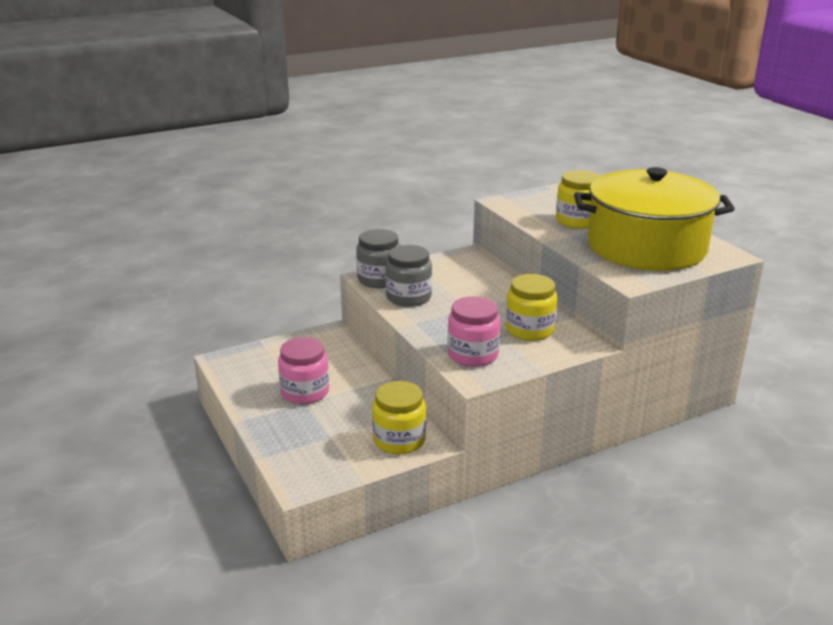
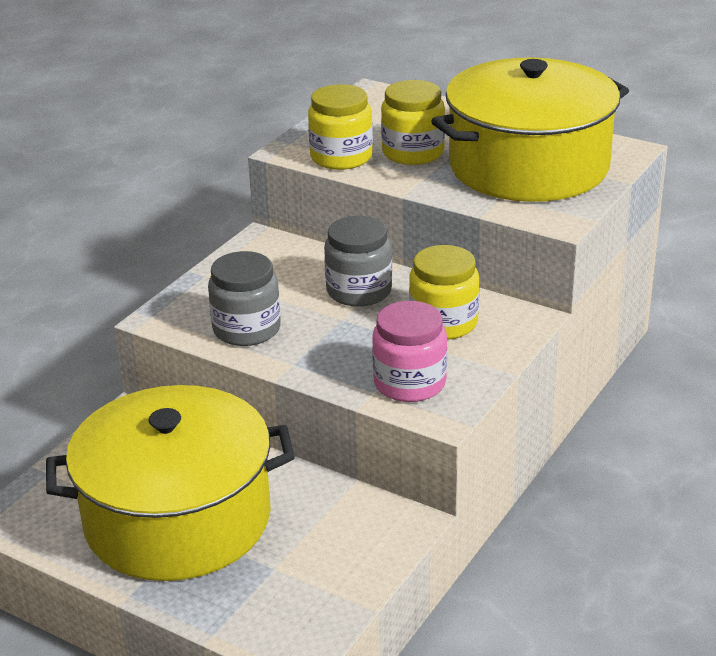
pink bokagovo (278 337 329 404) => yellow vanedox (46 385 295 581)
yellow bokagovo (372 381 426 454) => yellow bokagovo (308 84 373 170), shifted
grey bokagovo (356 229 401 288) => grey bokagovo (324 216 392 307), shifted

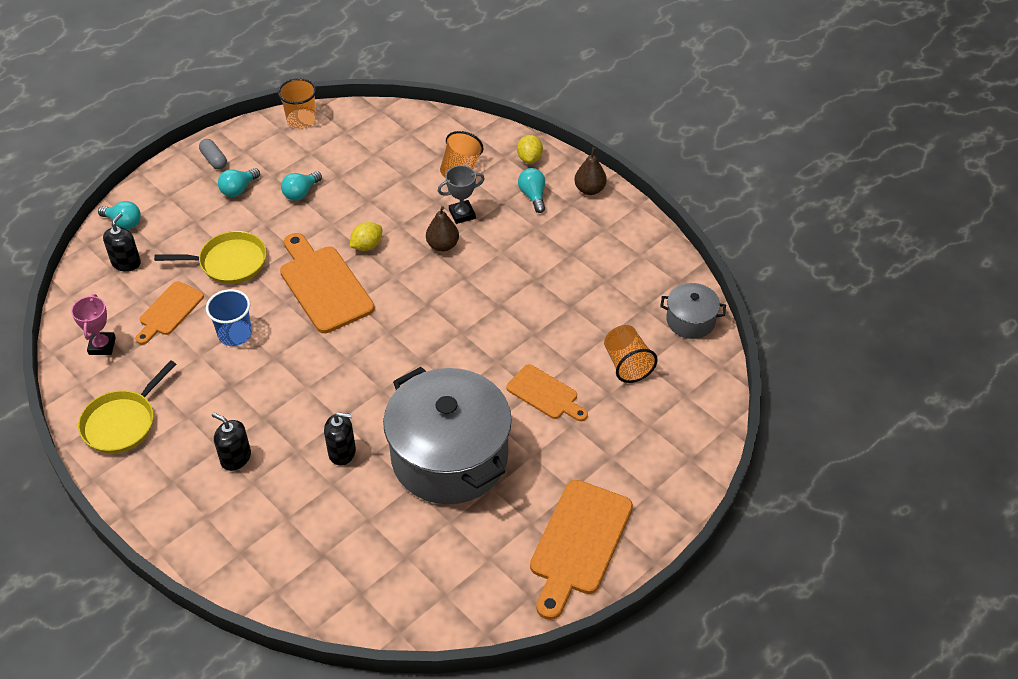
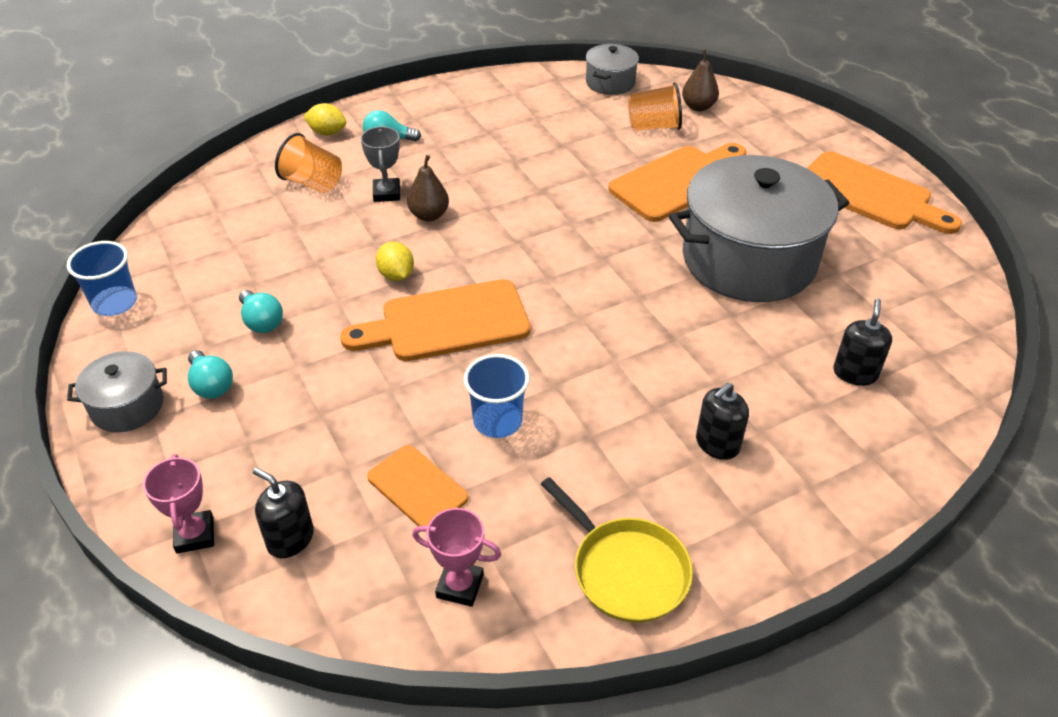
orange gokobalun (278 78 316 129) => blue gokobalun (67 241 137 316)
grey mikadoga (199 139 227 170) => grey vanedox (67 351 167 432)
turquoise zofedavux (98 201 141 229) => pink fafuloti (143 454 214 554)
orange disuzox (507 364 588 421) => orange disuzox (608 143 746 222), x1.66
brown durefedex (574 147 607 195) => brown durefedex (682 49 719 111), shifted
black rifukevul (324 412 356 465) => black rifukevul (833 299 892 386), shifted
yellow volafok (154 231 267 284) => nothing

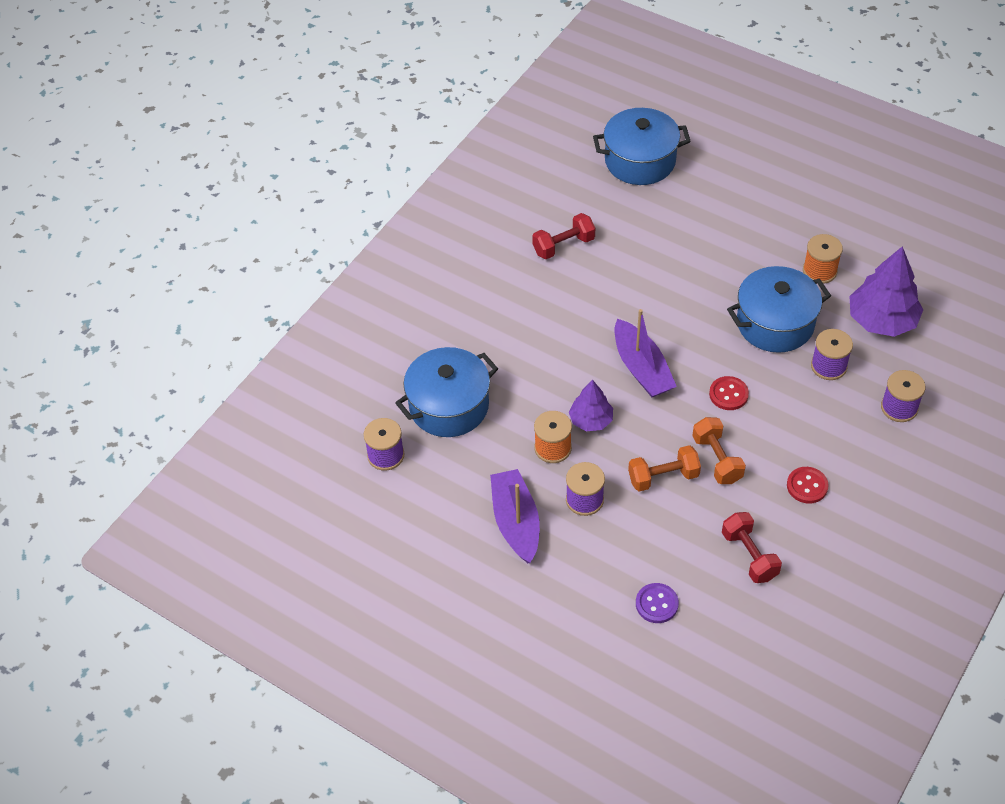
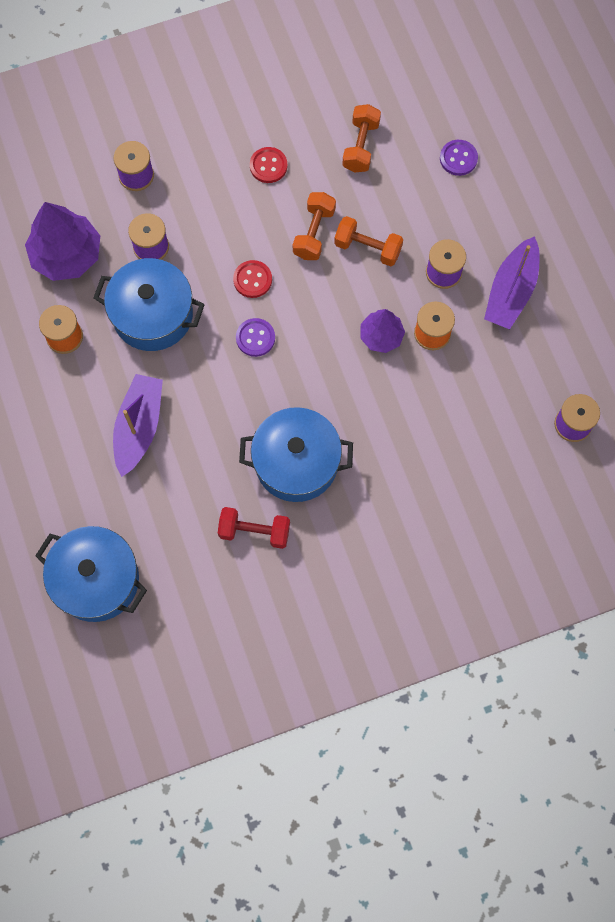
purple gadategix (615 309 677 397) => purple gadategix (113 374 163 477), shifted
nothing => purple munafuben (236 318 275 357)
blue vanedox (395 347 498 437) => blue vanedox (239 407 353 502), shifted
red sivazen (722 512 782 583) => orange sivazen (342 104 381 172)

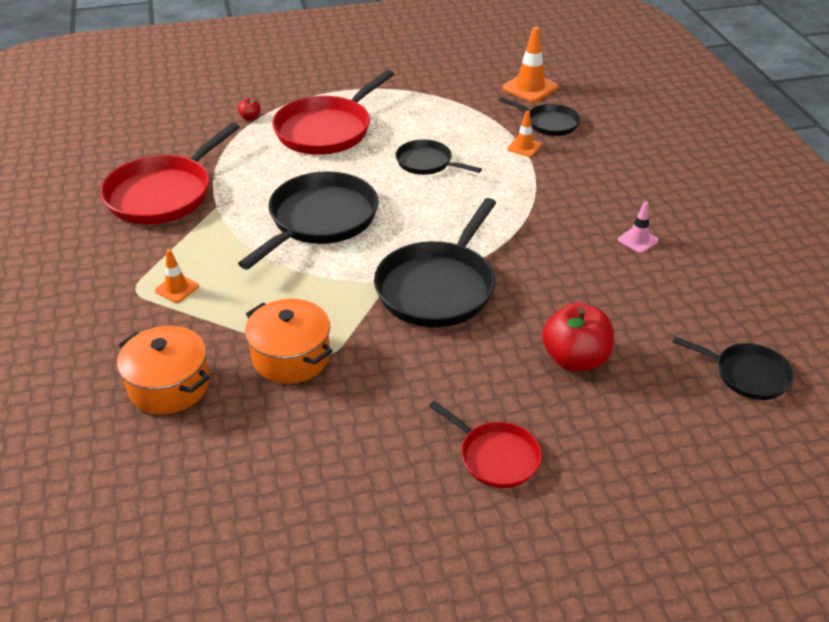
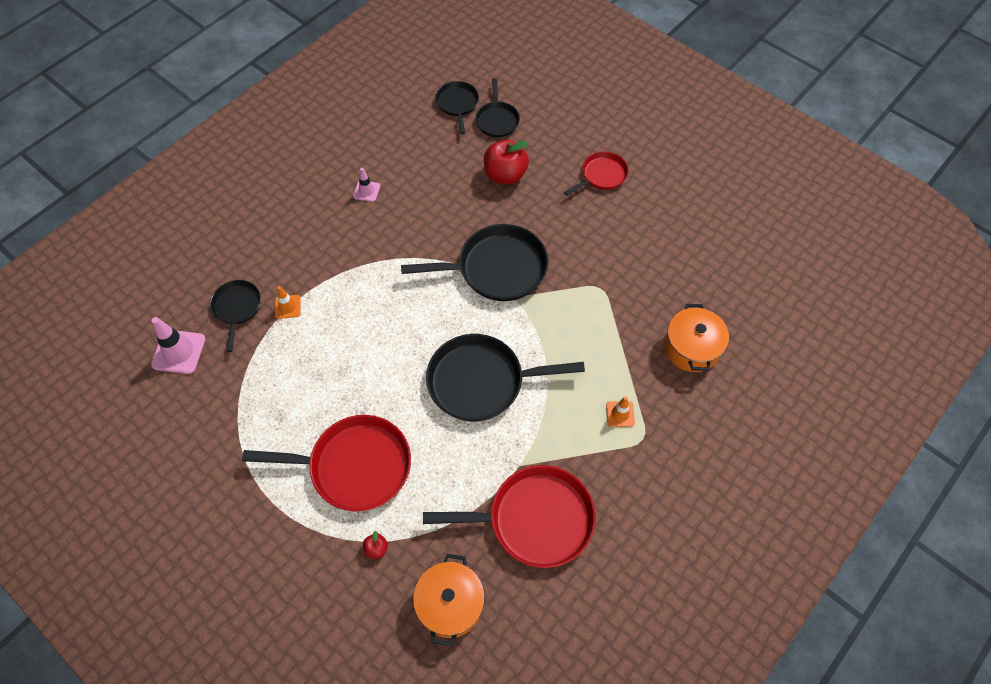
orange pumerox (502 27 558 102) => pink pumerox (151 317 206 374)
orange vanedox (245 299 333 384) => orange vanedox (413 554 485 646), shifted
black volafok (396 140 482 175) => black volafok (476 78 520 137), shifted
red volafok (429 401 542 488) => red volafok (564 152 629 196), 45 degrees clockwise

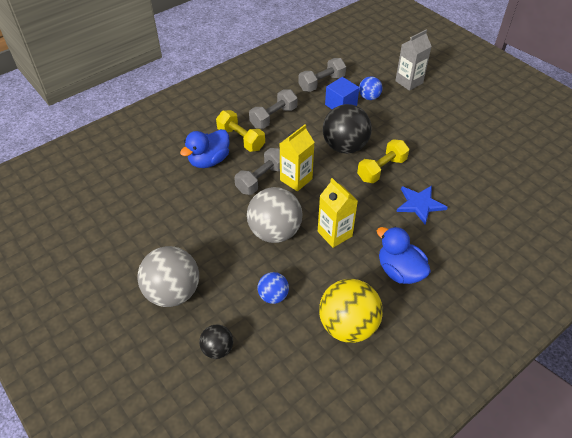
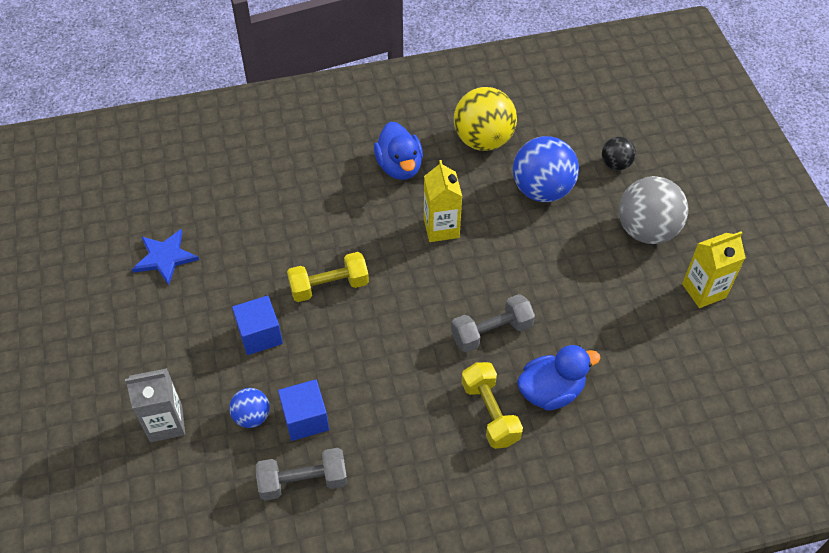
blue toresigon (396 186 448 225) => blue toresigon (132 229 199 285), shifted
nothing => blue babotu (232 295 283 355)
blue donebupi (258 272 289 304) => blue donebupi (513 136 579 202), x1.90
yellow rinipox (280 124 315 191) => yellow rinipox (682 231 746 308), shifted
grey donebupi (247 187 302 243) => nothing
grey sivazen (249 89 298 129) => nothing
black donebupi (323 104 372 154) => nothing

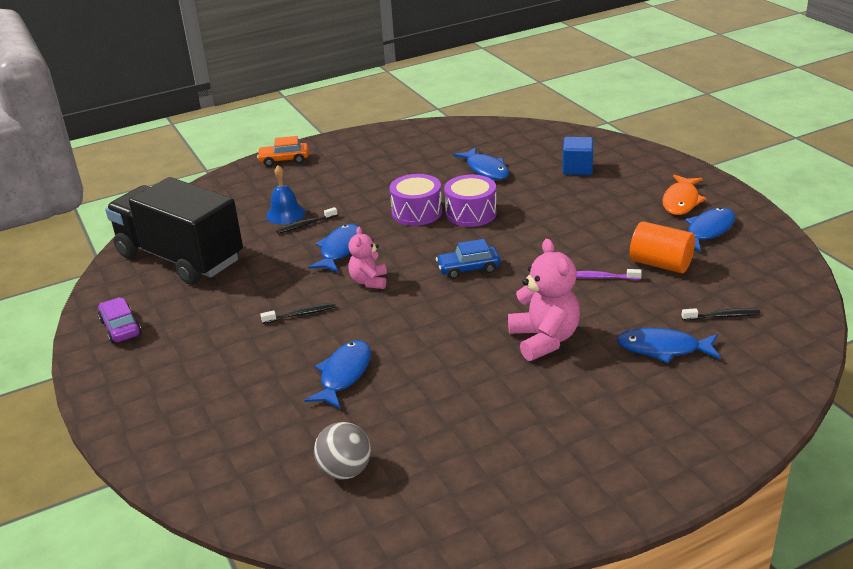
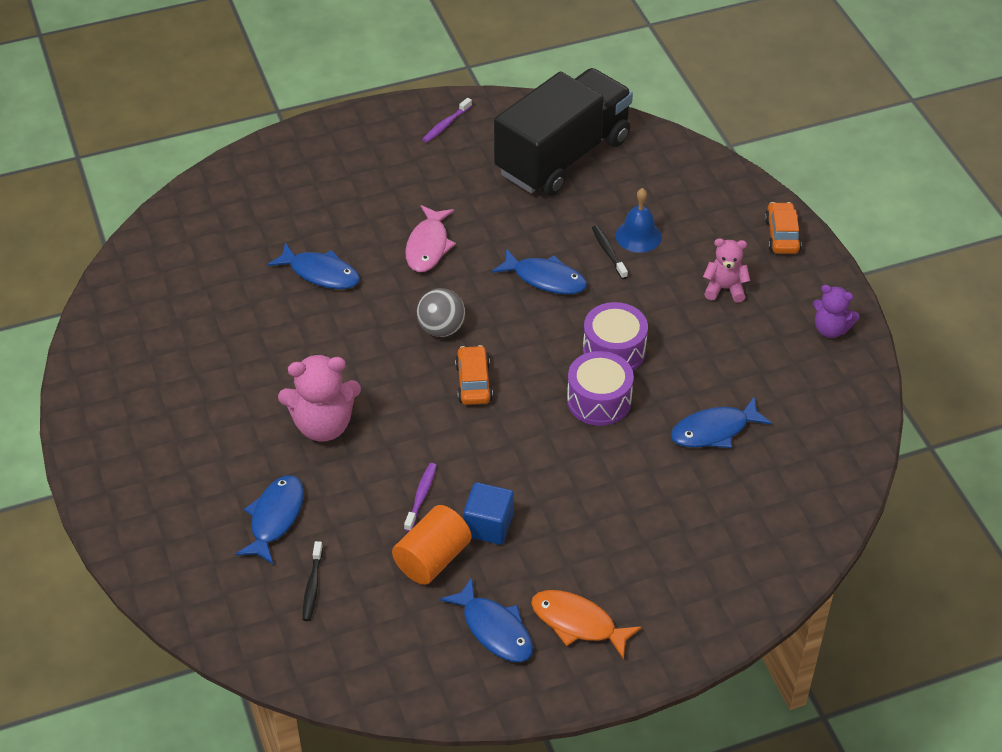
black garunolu (260 303 336 324) => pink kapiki (405 205 456 272)
grey donebupi (314 422 371 480) => grey donebupi (417 288 465 337), shifted
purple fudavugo (98 297 142 344) => purple garunolu (422 98 472 142)
blue fudavugo (436 239 500 279) => orange fudavugo (455 345 493 405)
blue babotu (562 137 594 175) => blue babotu (463 482 514 545), shifted
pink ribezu (348 226 387 289) => pink ribezu (703 238 750 303), shifted
nothing => purple ribezu (813 285 860 338)

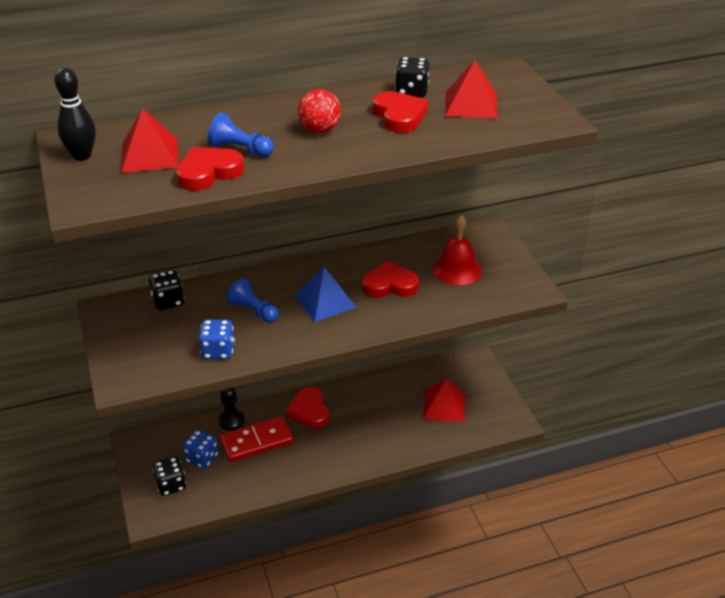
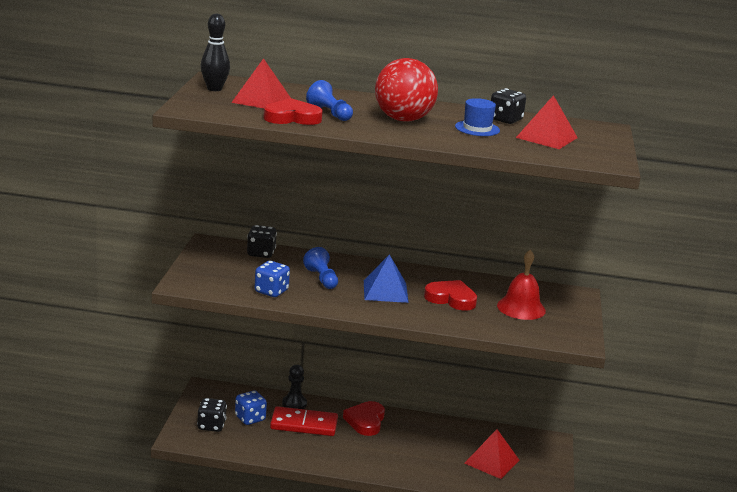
red donebupi (298 89 341 133) => red donebupi (375 58 438 122), x1.68
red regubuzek (373 91 428 133) => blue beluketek (455 98 500 136)

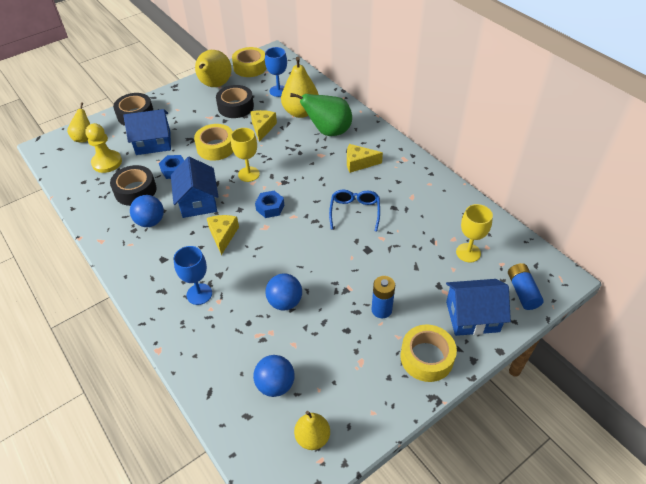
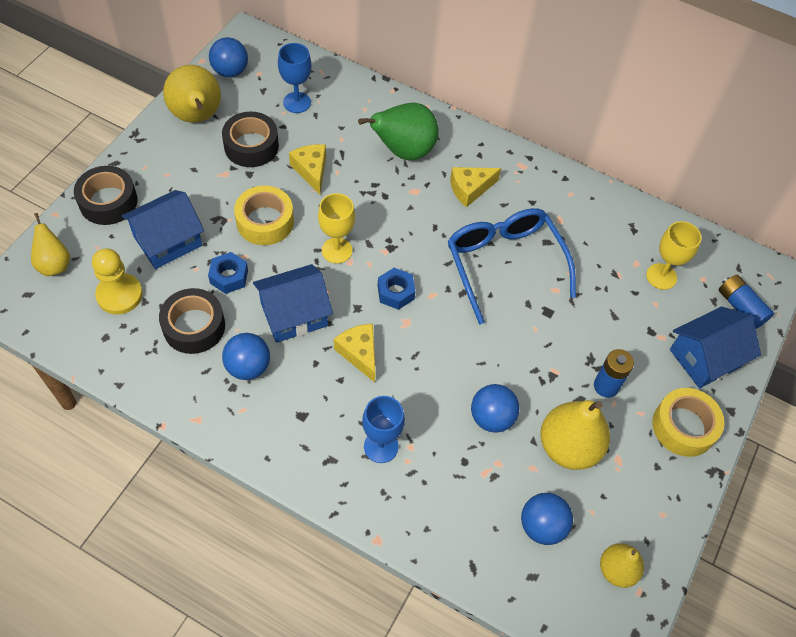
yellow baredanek (232 47 267 77) => blue donebupi (209 37 248 77)
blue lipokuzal (171 157 219 218) => blue lipokuzal (253 264 333 343), 75 degrees counterclockwise
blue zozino (329 190 380 232) => blue zozino (448 208 576 325), x1.70
yellow durefedex (281 57 319 118) => yellow durefedex (540 400 610 470), shifted

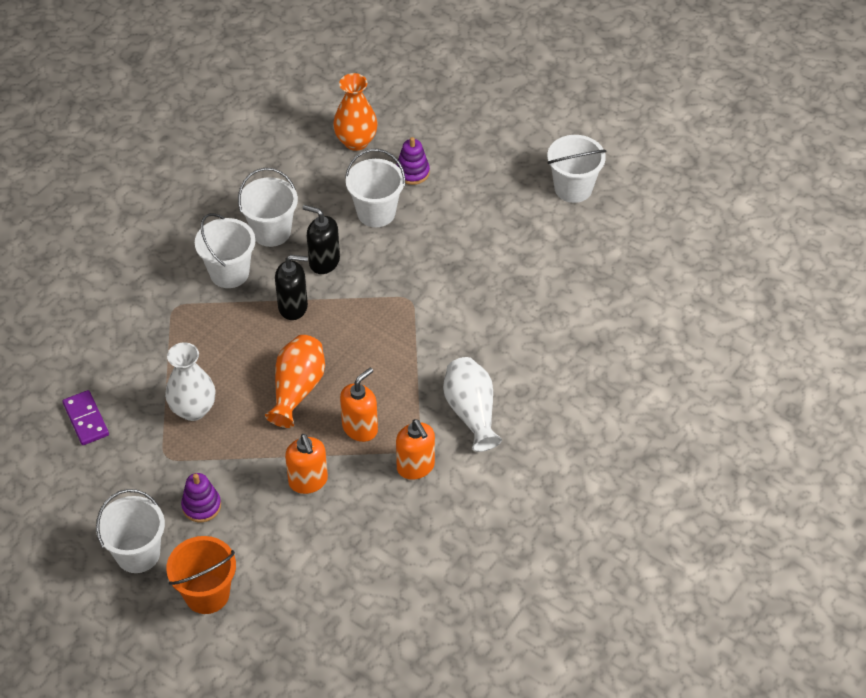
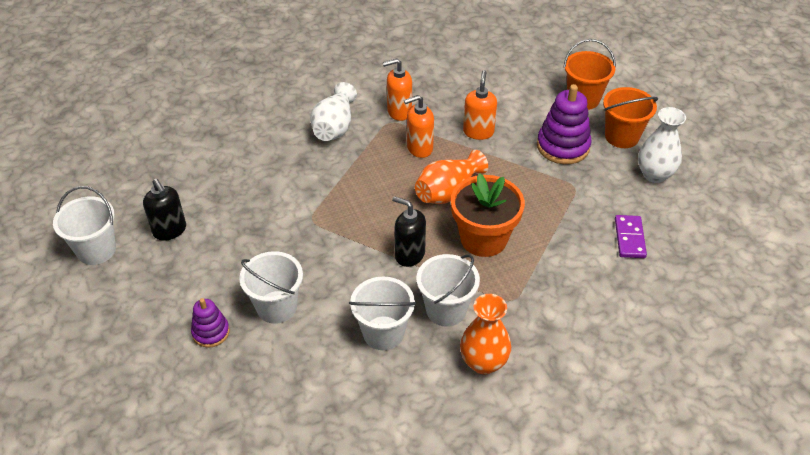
black rifukevul (303 205 340 274) => black rifukevul (143 179 186 241), shifted
orange rifukevul (396 419 435 480) => orange rifukevul (383 58 412 121), 105 degrees counterclockwise
nothing => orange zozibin (451 173 525 257)
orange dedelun (333 73 378 151) => orange dedelun (460 294 511 374), shifted
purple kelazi (181 473 221 522) => purple kelazi (537 84 592 164), x1.72
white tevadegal (96 489 165 573) => orange tevadegal (603 87 658 148)
white dedelun (165 342 216 421) => white dedelun (638 107 686 183), shifted

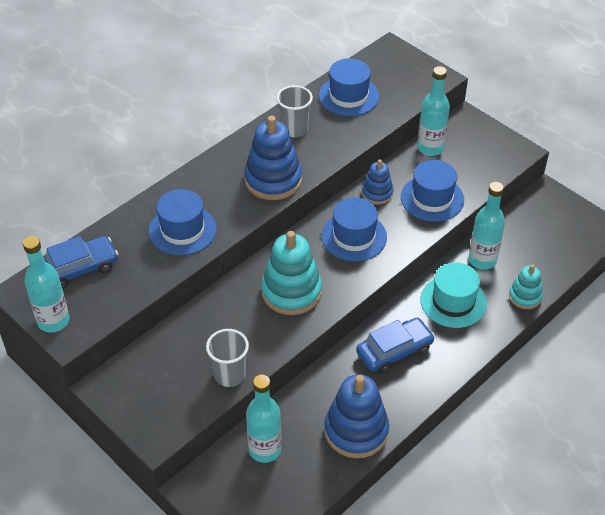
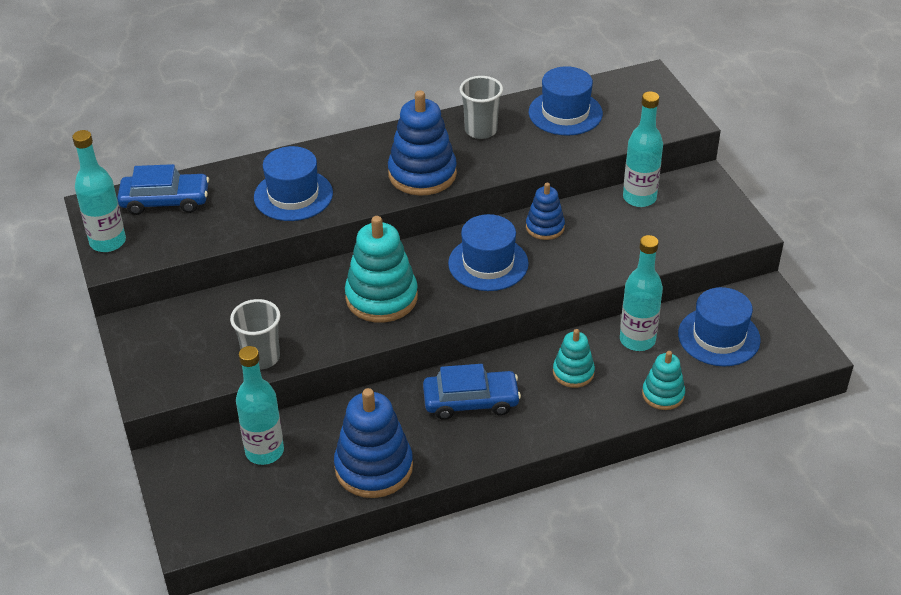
turquoise beluketek (420 262 487 328) => turquoise kelazi (553 329 595 388)
blue beluketek (401 160 464 222) => blue beluketek (678 287 761 366), shifted

